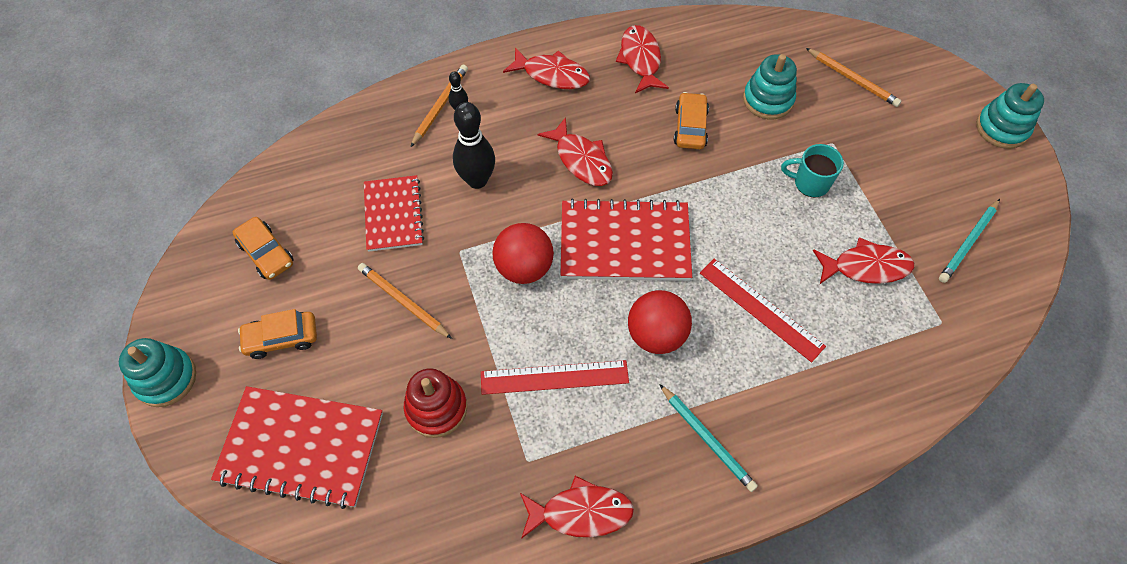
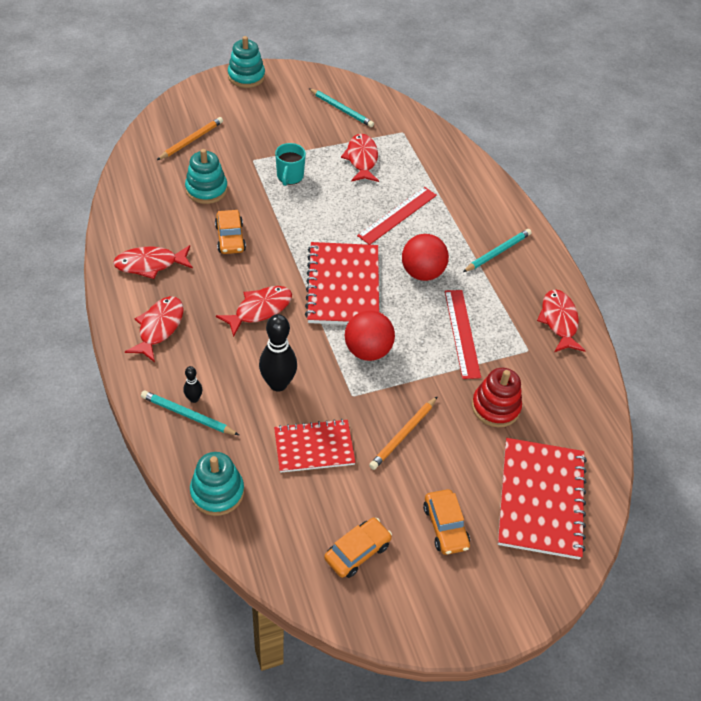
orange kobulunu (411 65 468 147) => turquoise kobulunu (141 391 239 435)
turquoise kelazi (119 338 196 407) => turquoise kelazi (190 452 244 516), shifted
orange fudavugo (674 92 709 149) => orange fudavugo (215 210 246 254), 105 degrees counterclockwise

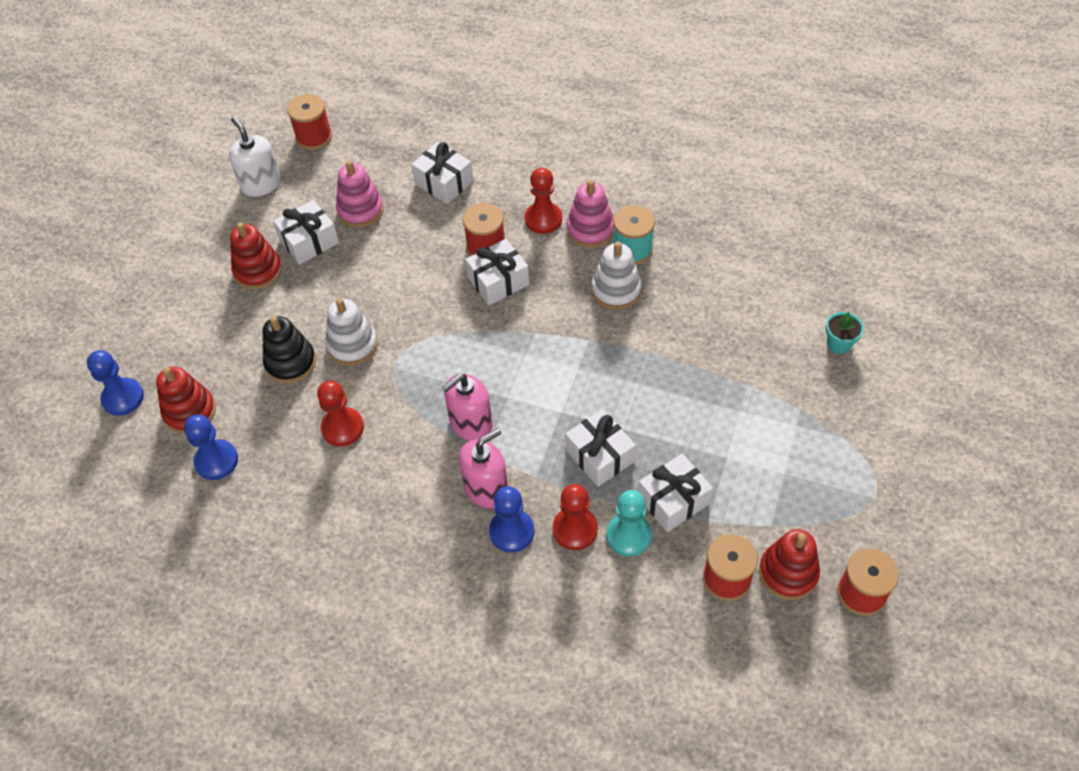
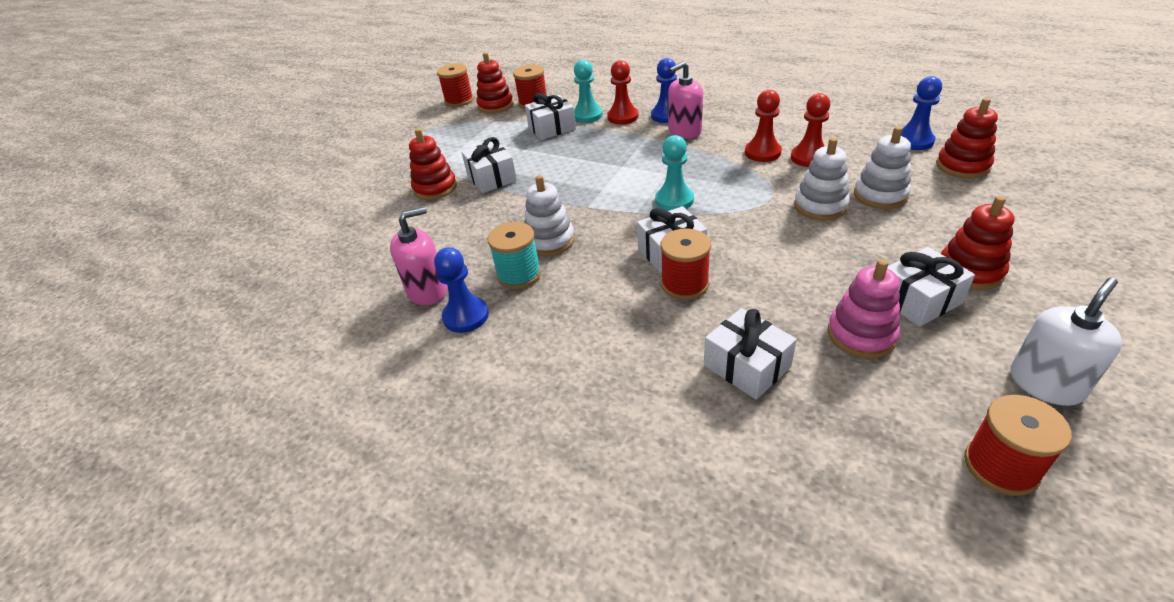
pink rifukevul (442 374 492 441) => pink rifukevul (390 207 447 305), shifted
nothing => red kelazi (409 128 457 200)
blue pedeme (87 350 144 416) => blue pedeme (434 247 489 333), shifted
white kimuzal (565 409 636 487) => white kimuzal (462 137 517 193), shifted
nothing => turquoise pedeme (655 135 694 211)
red pedeme (525 168 562 234) => red pedeme (745 90 782 162), shifted
black kelazi (263 316 316 384) => white kelazi (854 126 911 209)
white rifukevul (229 117 281 197) => white rifukevul (1010 277 1122 406), 105 degrees counterclockwise
pink kelazi (567 180 614 248) => nothing
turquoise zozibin (826 312 864 354) => nothing

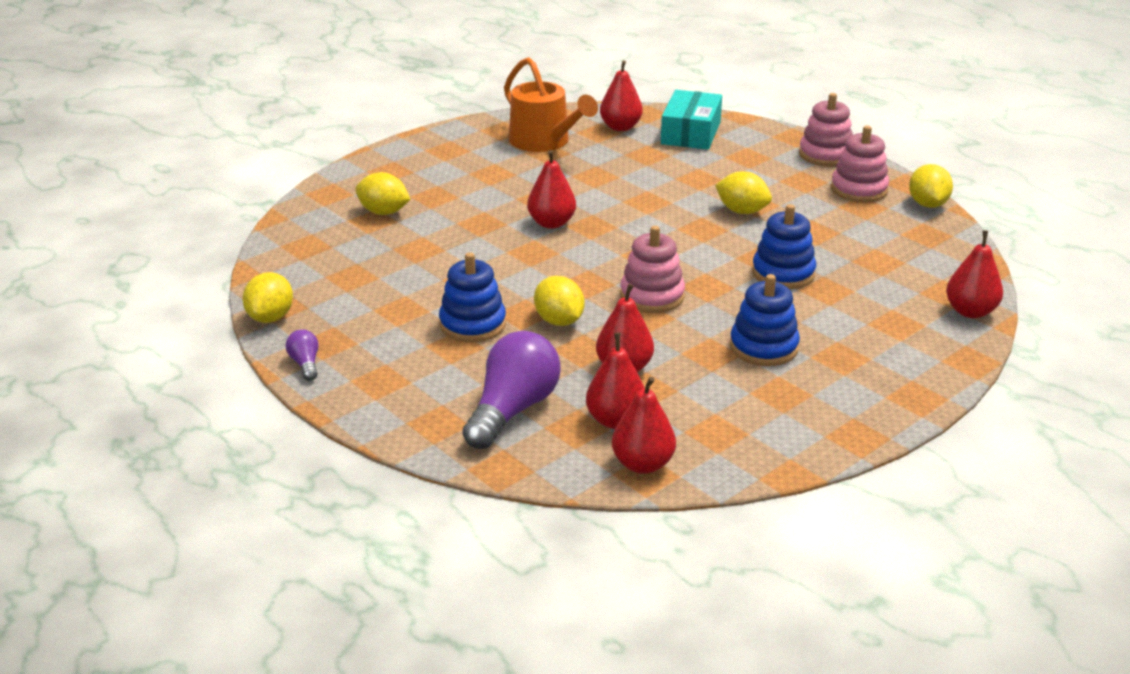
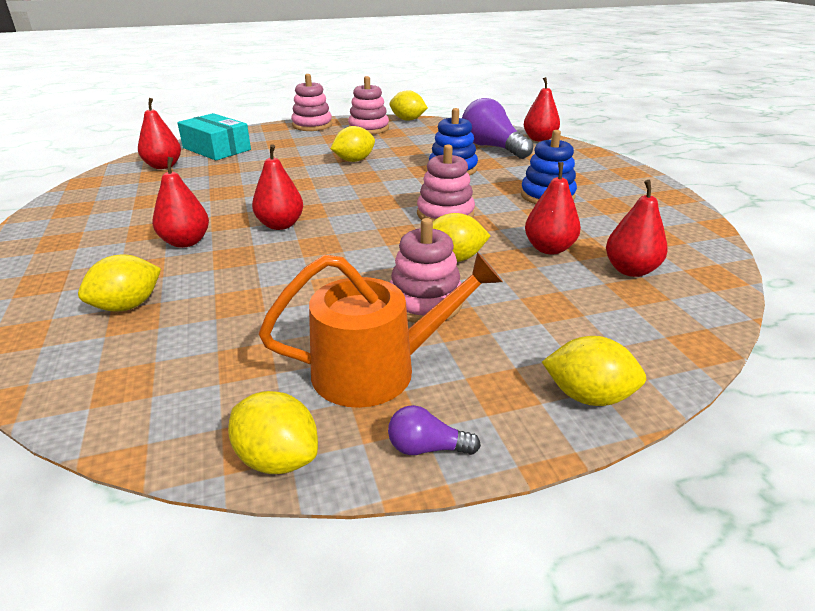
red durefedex (612 377 676 474) => red durefedex (152 157 209 248), shifted
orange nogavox (504 57 598 152) => orange nogavox (259 252 503 408), shifted
blue kelazi (439 252 506 342) => pink kelazi (390 218 462 323)
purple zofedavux (462 331 561 449) => purple zofedavux (462 98 534 159), shifted
nothing => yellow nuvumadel (542 336 646 406)

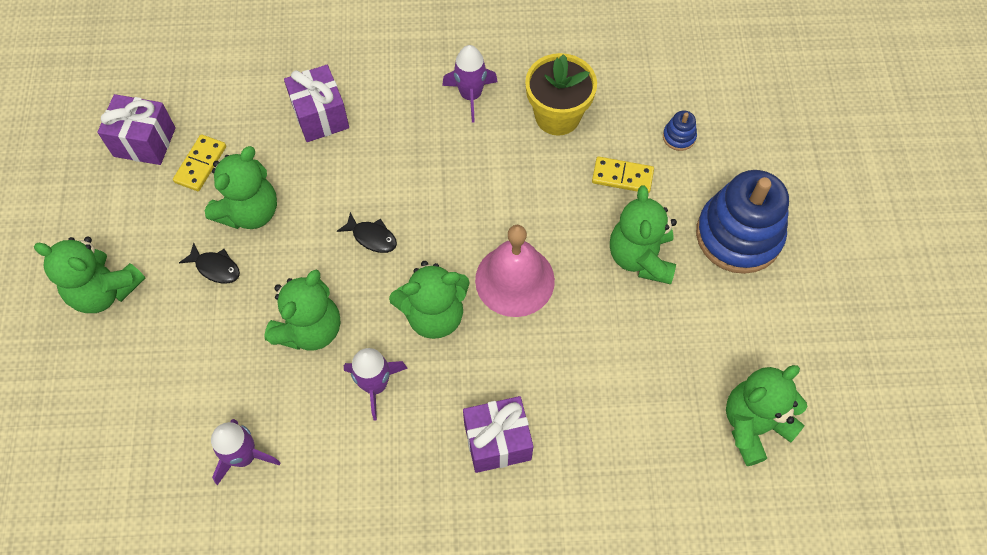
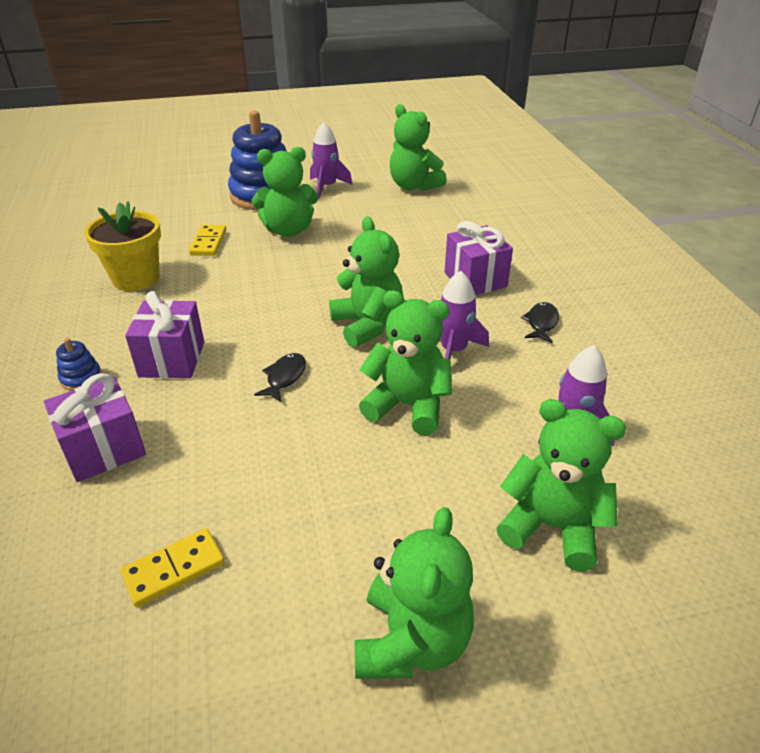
blue kelazi (663 110 697 151) => blue kelazi (56 338 102 391), shifted
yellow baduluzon (173 134 226 191) => yellow baduluzon (120 528 225 607), 45 degrees counterclockwise
purple kimuzal (97 94 176 165) => purple kimuzal (125 291 204 378), shifted
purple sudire (442 45 498 122) => purple sudire (310 122 353 198), shifted
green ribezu (205 146 277 229) => green ribezu (496 399 626 571), shifted
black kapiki (179 243 240 284) => black kapiki (521 302 559 343), shifted
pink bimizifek (475 225 555 317) => nothing

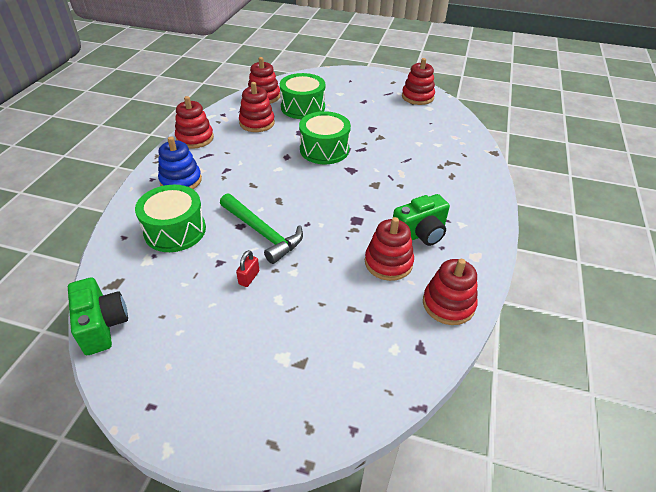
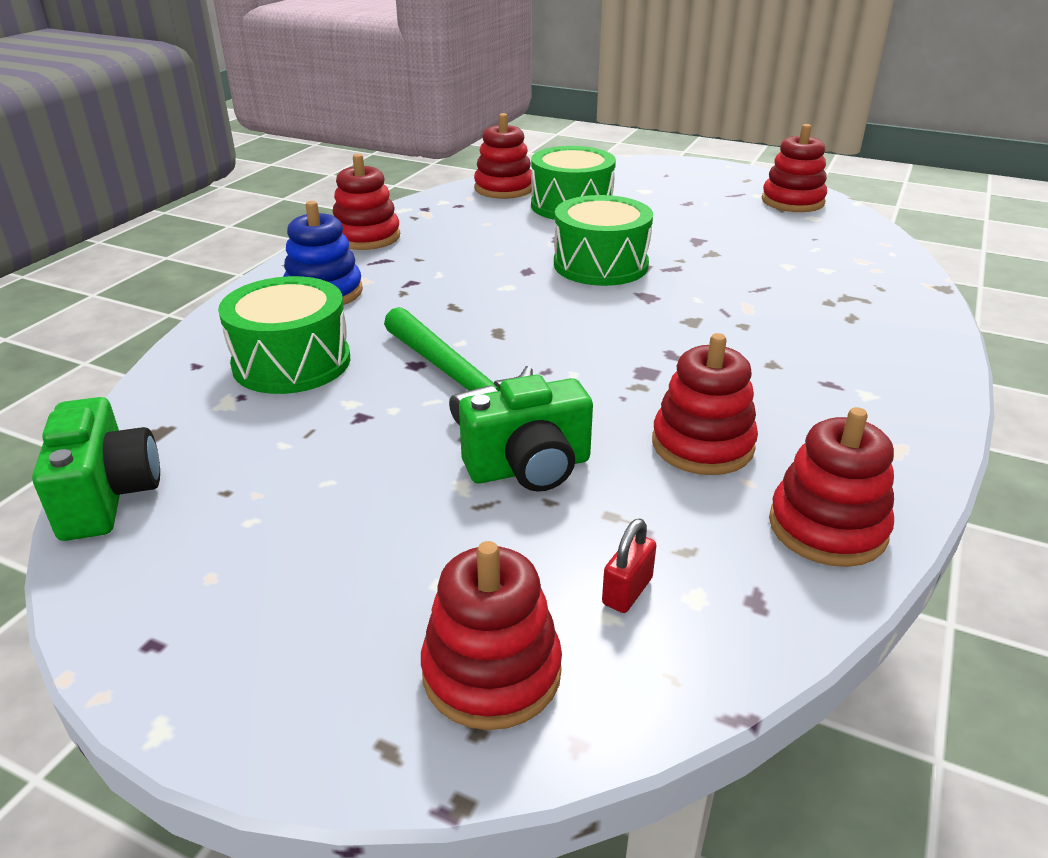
red kelazi (239 82 275 132) => red kelazi (421 541 562 730), shifted
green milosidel (393 194 450 246) => green milosidel (459 375 593 492), shifted
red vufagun (236 250 259 287) => red vufagun (602 519 657 613), shifted

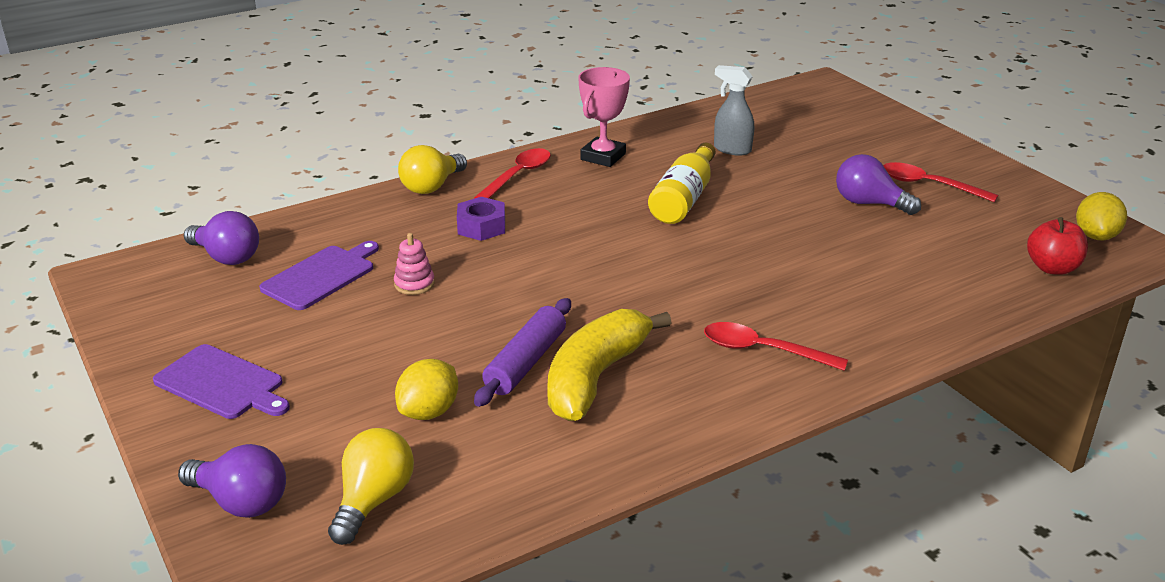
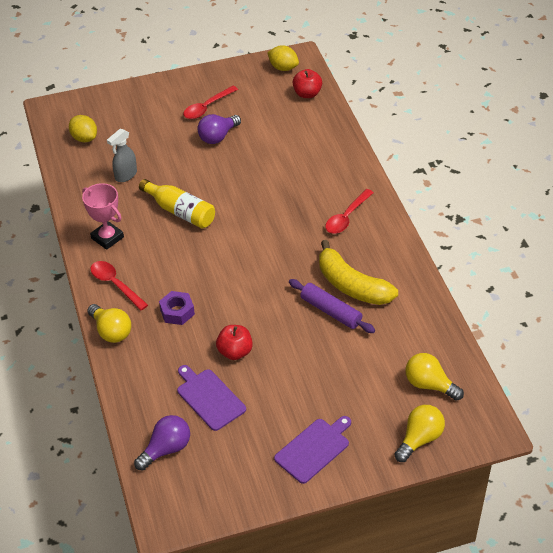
yellow nuvumadel (395 359 458 420) => yellow nuvumadel (69 115 97 142), shifted
pink kelazi (394 233 435 295) => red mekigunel (216 325 253 360)
purple zofedavux (178 444 286 518) => yellow zofedavux (394 405 445 462)

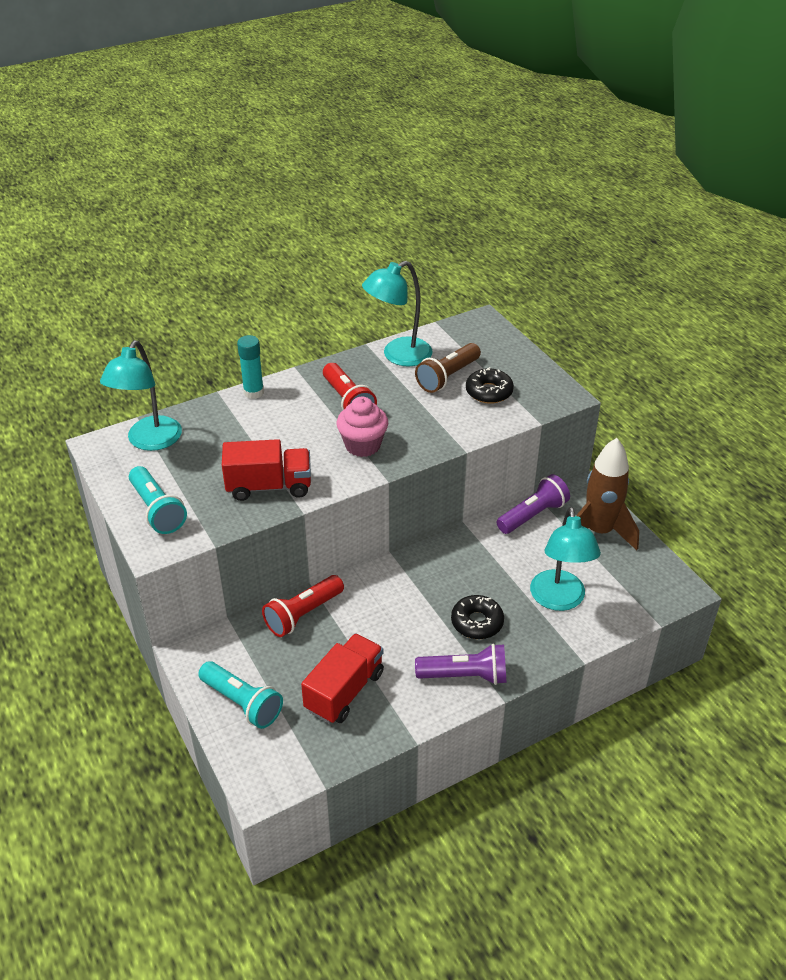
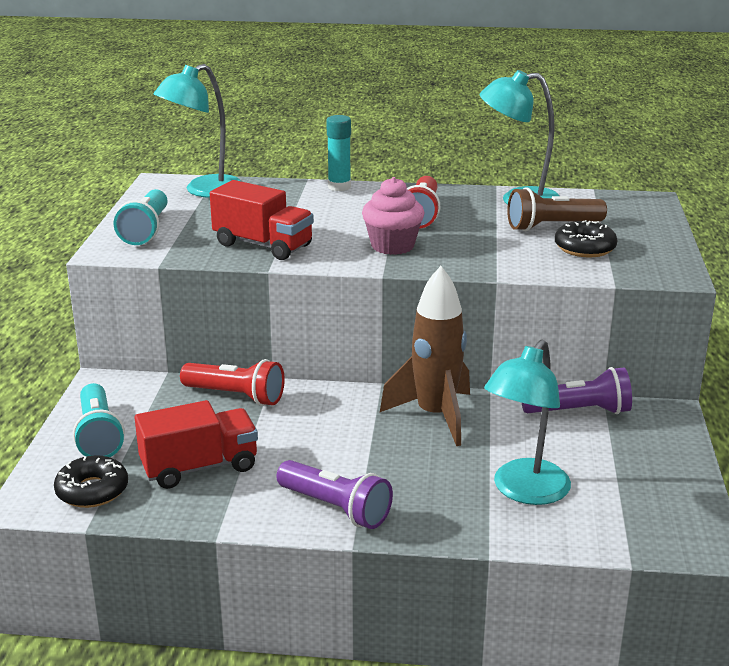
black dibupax (451 595 504 639) => black dibupax (54 455 128 508), shifted
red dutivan (262 575 344 637) => red dutivan (180 359 285 406), 150 degrees counterclockwise
brown sudire (576 438 639 551) => brown sudire (380 266 470 446), shifted

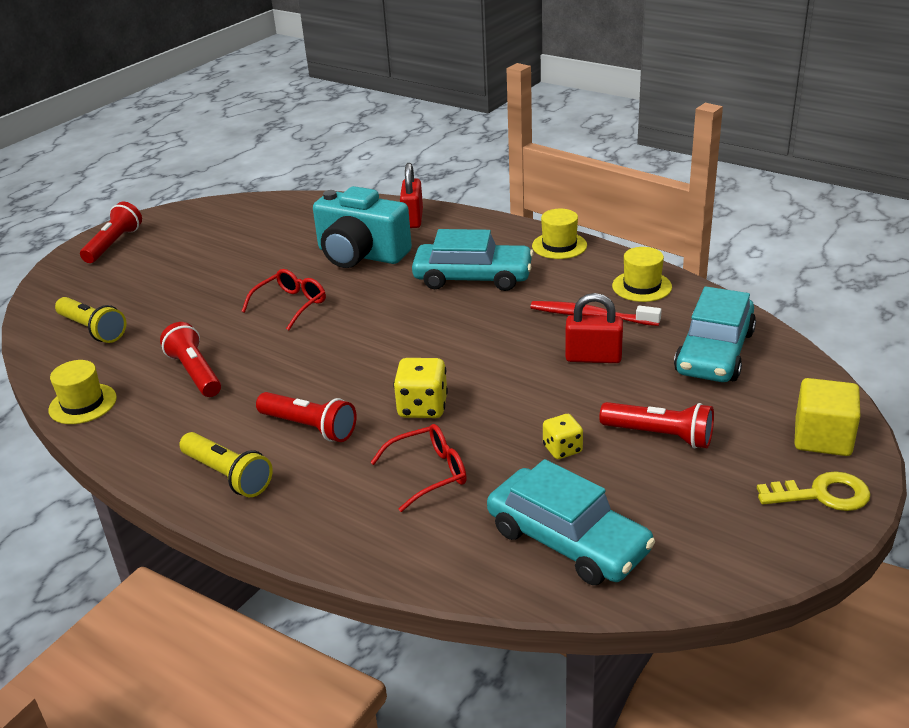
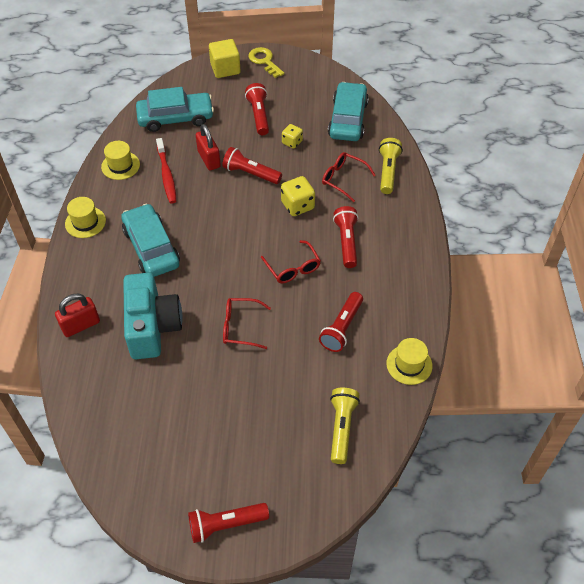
nothing => red dutivan (222 147 282 184)
nothing => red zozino (261 240 321 283)
yellow dutivan (179 432 273 497) => yellow dutivan (379 138 403 194), shifted

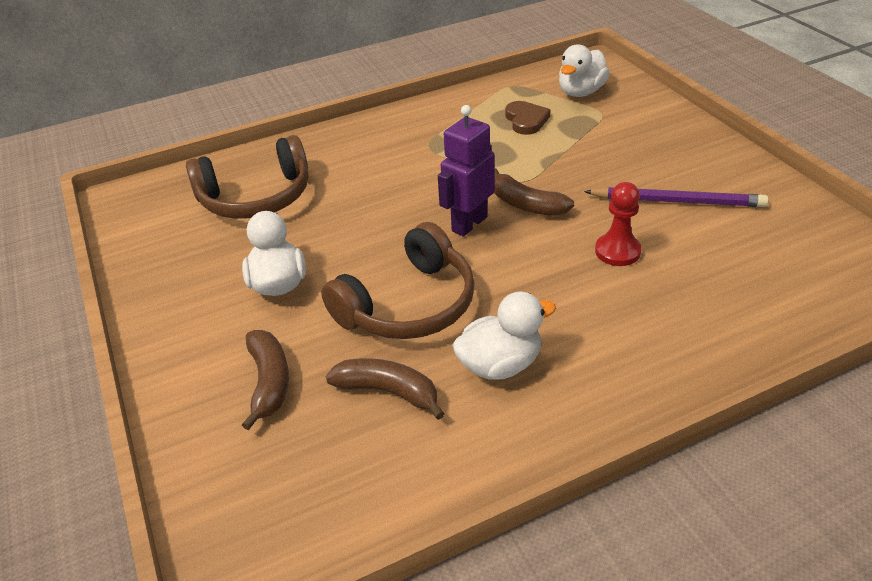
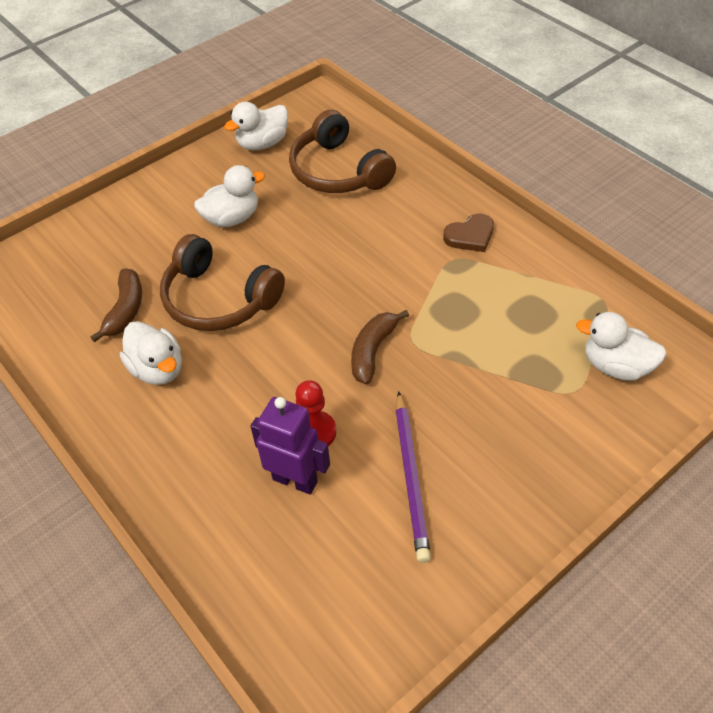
nothing => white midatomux (224 102 288 150)
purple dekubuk (438 105 495 236) => purple dekubuk (251 397 330 495), shifted
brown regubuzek (505 101 551 135) => brown regubuzek (443 213 494 252), shifted
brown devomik (242 330 289 430) => nothing

